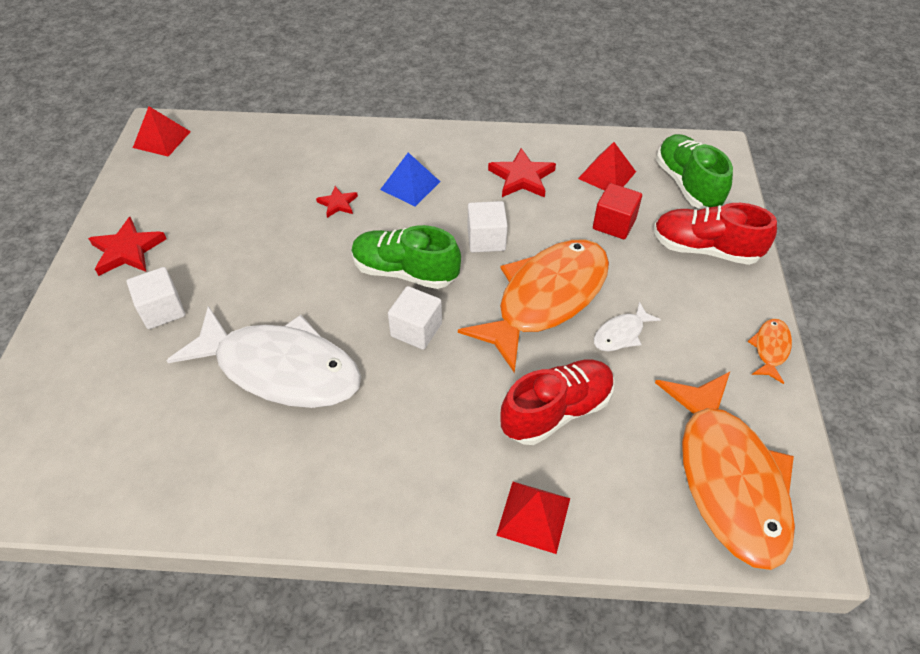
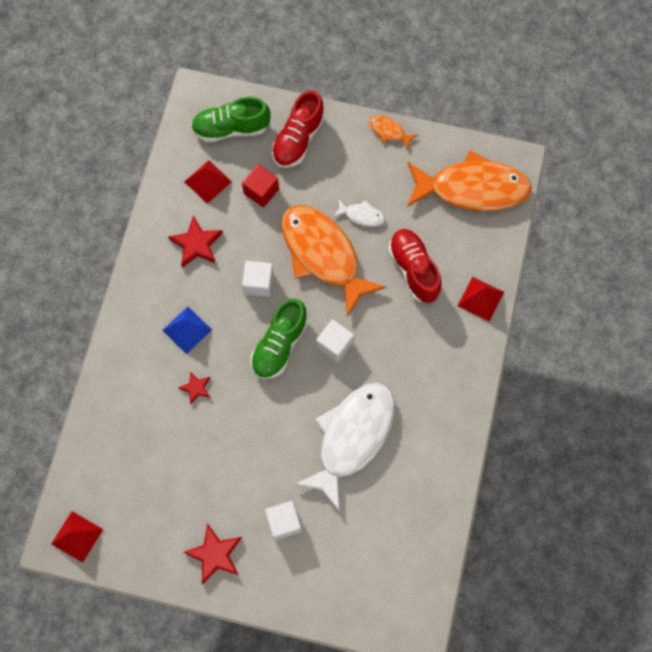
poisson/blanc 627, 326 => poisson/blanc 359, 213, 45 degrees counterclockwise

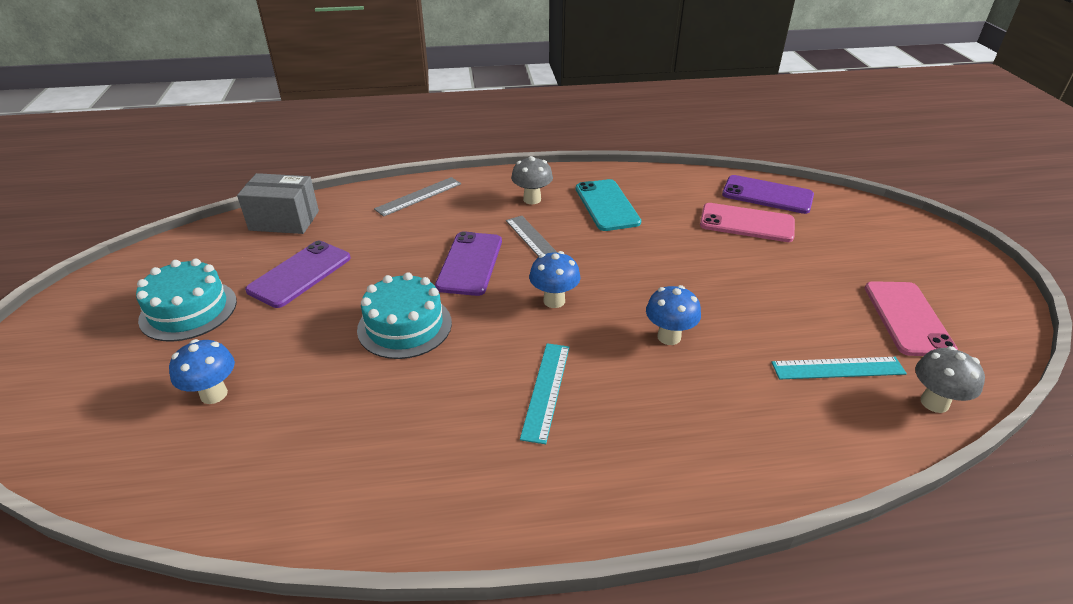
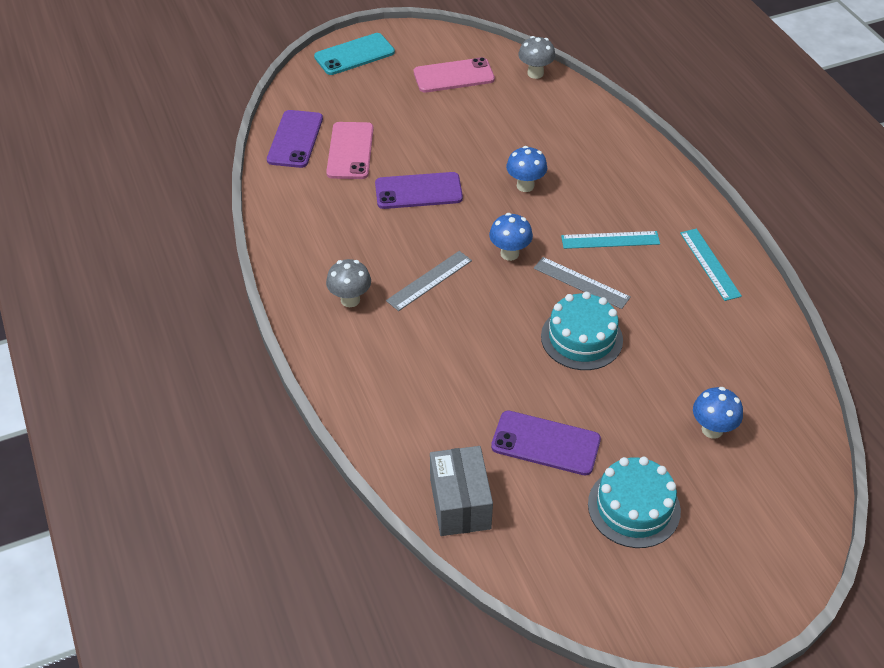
téléphone/turquoise 608, 205 => téléphone/turquoise 354, 54, relocated
téléphone/violet 468, 263 => téléphone/violet 419, 190, relocated
règle/gris 417, 197 => règle/gris 582, 283, relocated
règle/turquoise 839, 368 => règle/turquoise 711, 265, relocated

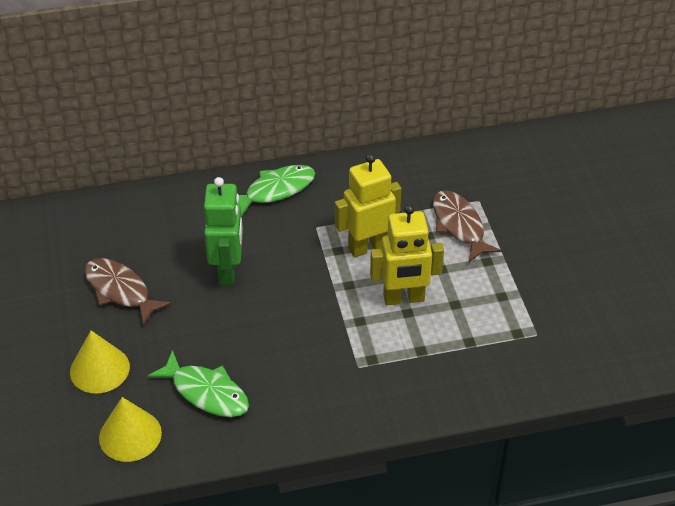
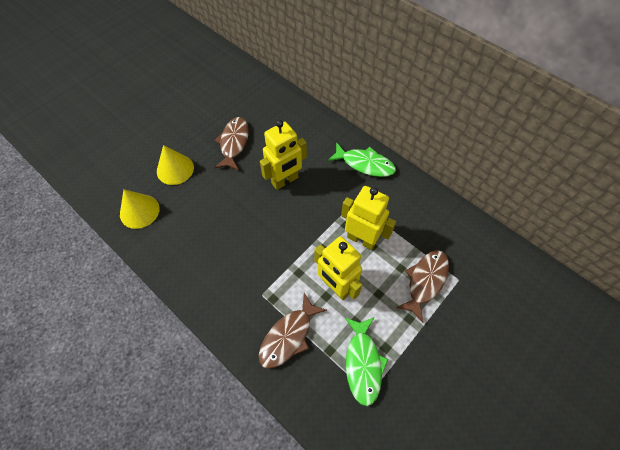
nothing => poisson/marron 293, 331
robot/vert 223, 231 => robot/jaune 283, 155
poisson/vert 198, 383 => poisson/vert 367, 361, relocated

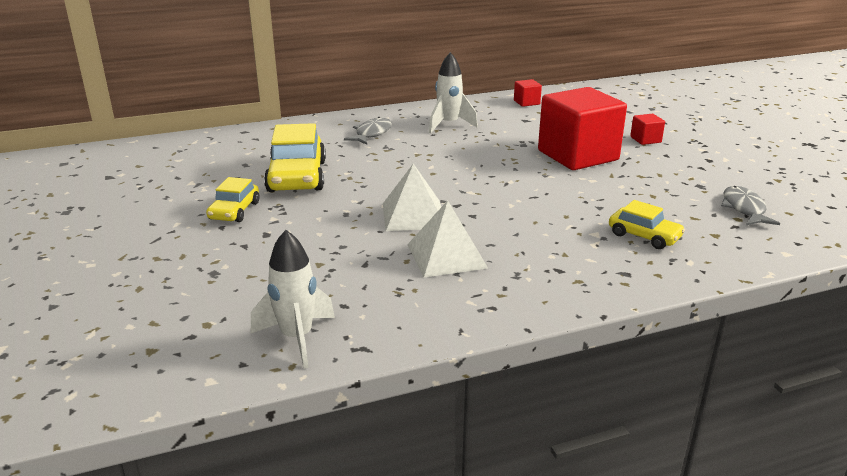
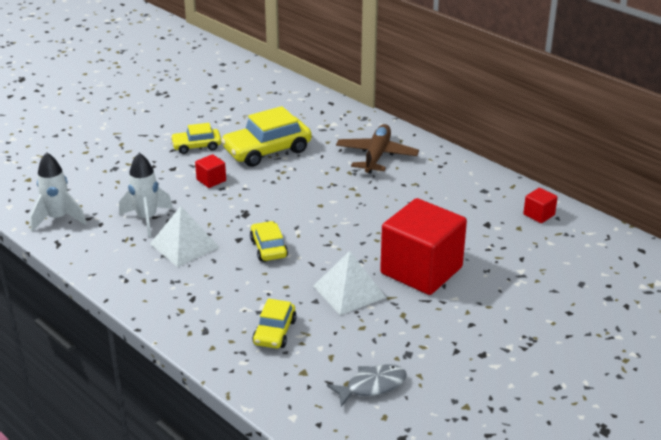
fusée/blanc 453, 92 => fusée/blanc 146, 195, relocated
cube/rouge 647, 129 => cube/rouge 210, 171, relocated
nothing => voiture/jaune 269, 241
pyramide/blanc 412, 197 => pyramide/blanc 349, 283, relocated
poisson/gris 368, 131 => avion/marron 377, 148

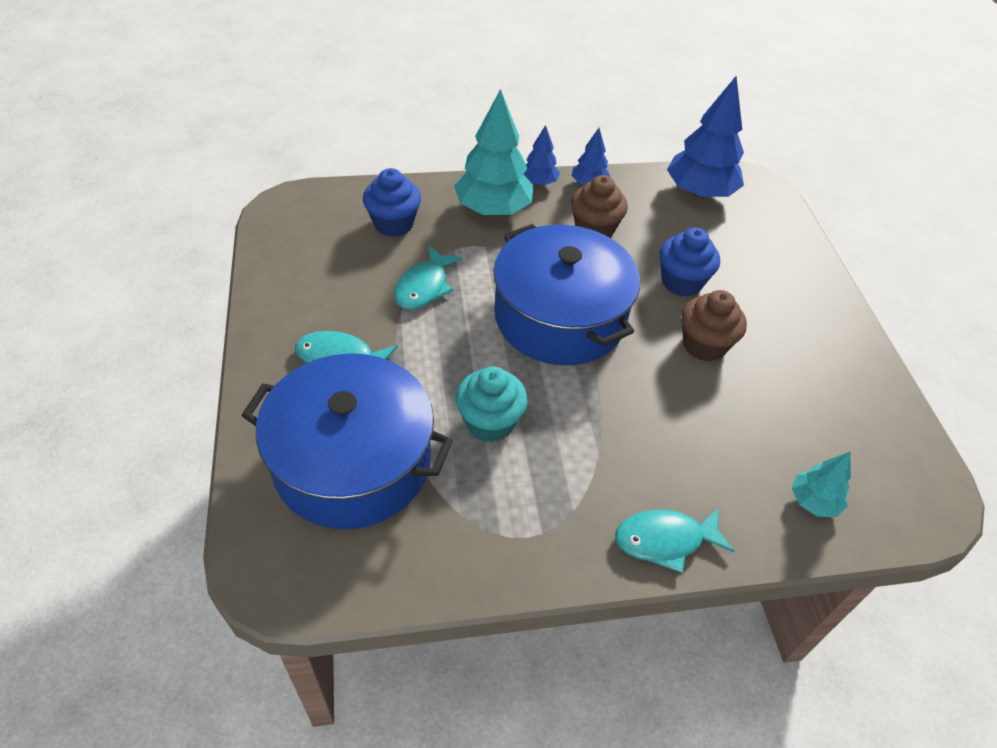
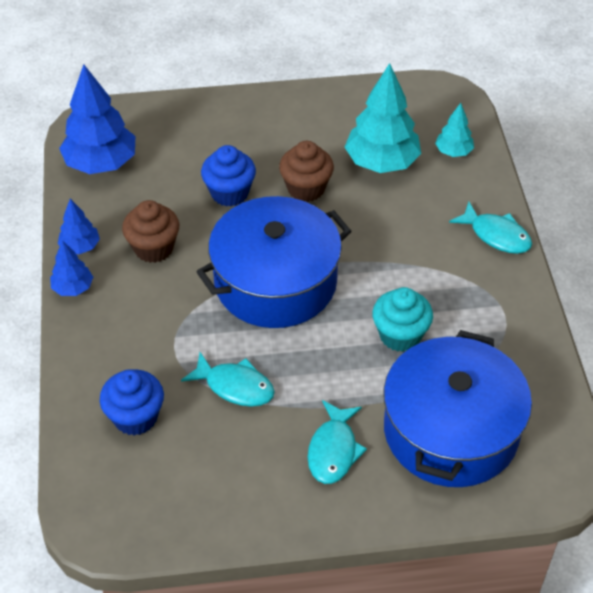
arbre/turquoise 494, 152 => arbre/turquoise 383, 118, relocated
poisson/turquoise 674, 540 => poisson/turquoise 490, 228, 45 degrees counterclockwise

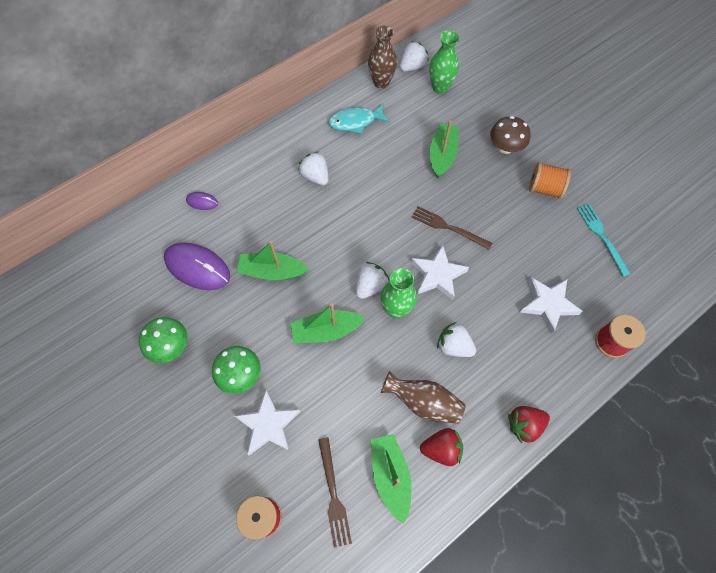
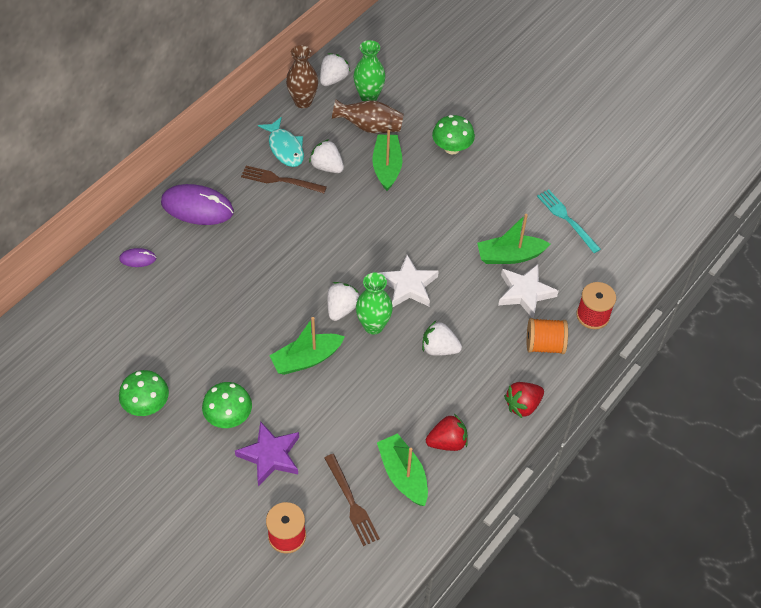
souris/violet 197, 266 => souris/violet 197, 204, relocated
étoile/blanc 267, 423 => étoile/violet 267, 453
fourchette/marron 452, 228 => fourchette/marron 284, 179, relocated
poisson/turquoise 359, 118 => poisson/turquoise 281, 142, 90 degrees counterclockwise
fraise/blanc 313, 168 => fraise/blanc 326, 156, relocated
vase/marron 423, 397 => vase/marron 368, 116, relocated
champignon/marron 510, 135 => champignon/vert 453, 135
bateau/vert 273, 260 => bateau/vert 513, 239, relocated
bobine/orange 550, 180 => bobine/orange 547, 336, relocated

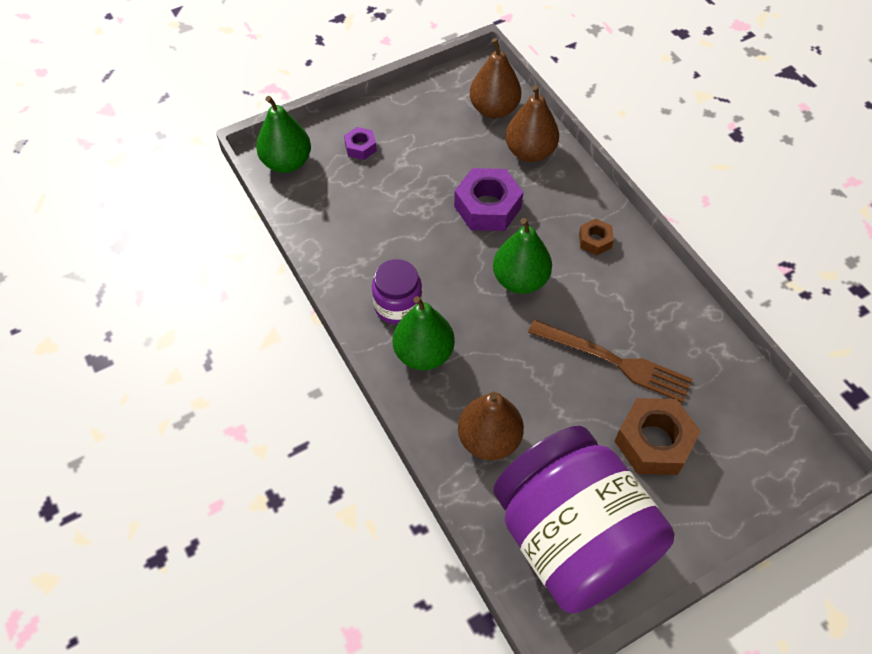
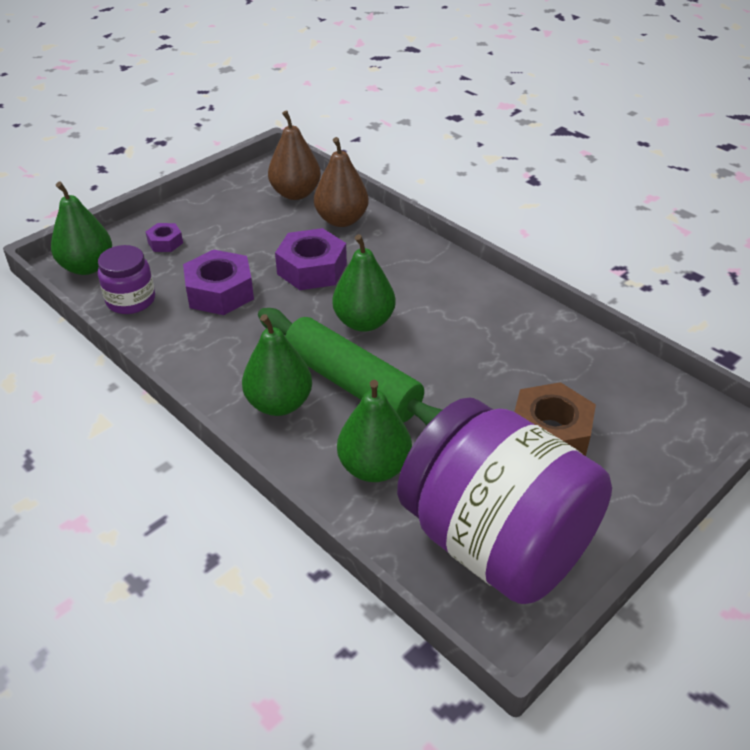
bocal/violet 397, 291 => bocal/violet 126, 279, relocated
nothing => écrou/violet 218, 282
nothing => rouleau à pâtisserie/vert 350, 366
poire/marron 491, 426 => poire/vert 374, 431
fourchette/marron 610, 361 => nothing
écrou/marron 596, 237 => nothing

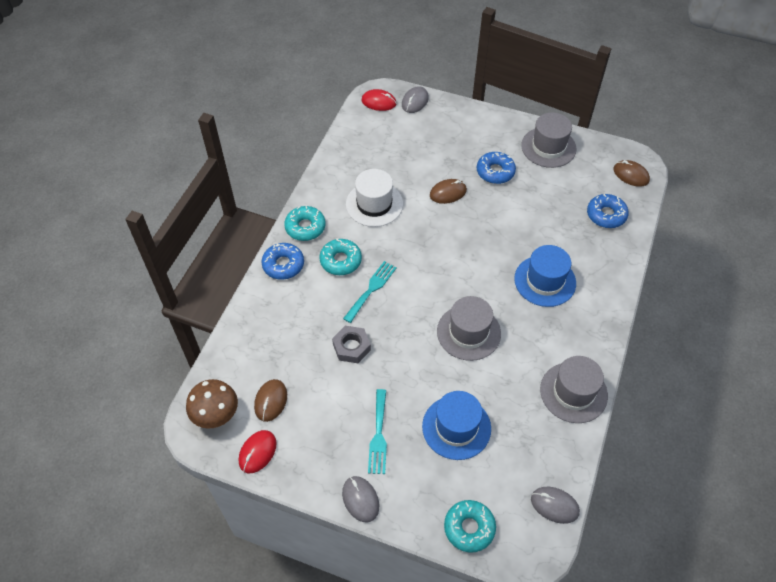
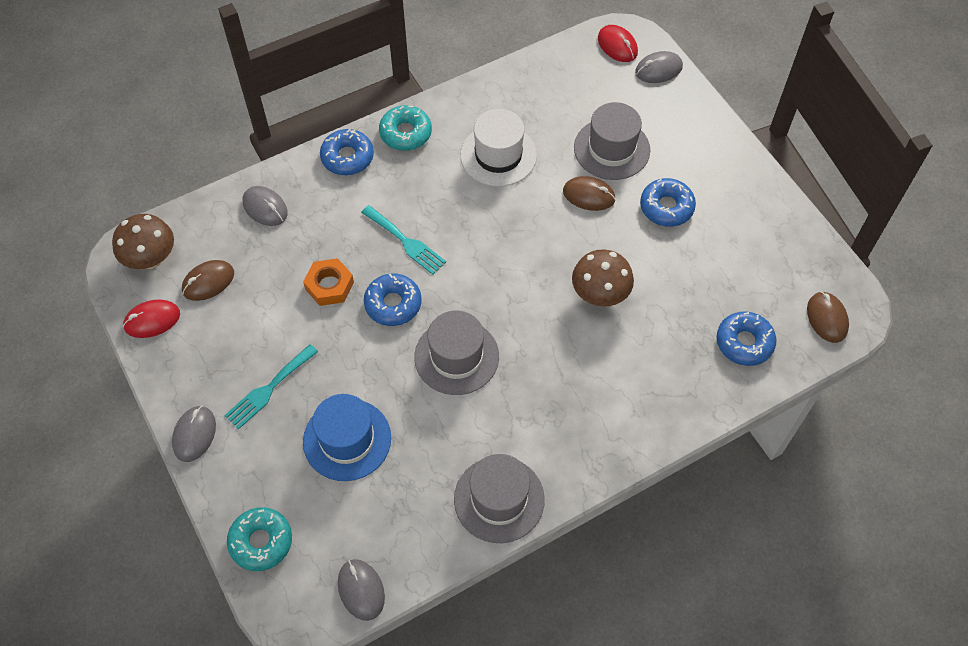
nothing => souris/gris 265, 206
écrou/gris 351, 344 => écrou/orange 328, 282
fourchette/turquoise 370, 292 => fourchette/turquoise 403, 240, 60 degrees clockwise
nothing => beignet/bleu 393, 300
nothing => champignon/marron 603, 277
chapeau/gris 548, 140 => chapeau/gris 612, 141, relocated
beignet/turquoise 340, 257 => nothing
chapeau/bleu 545, 276 => nothing

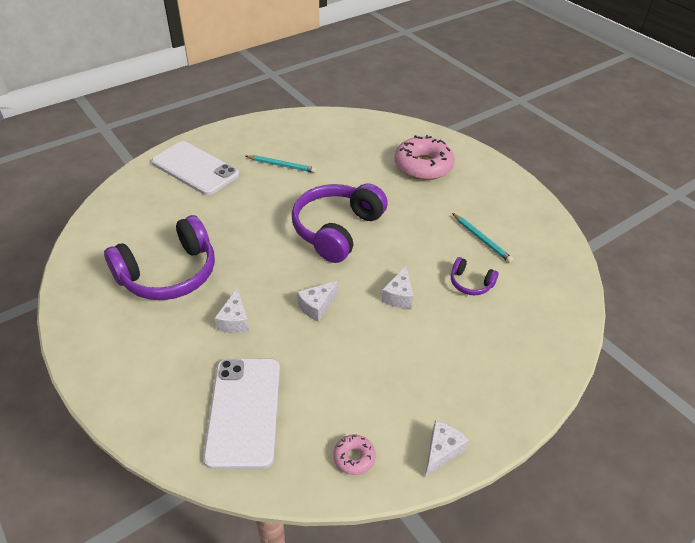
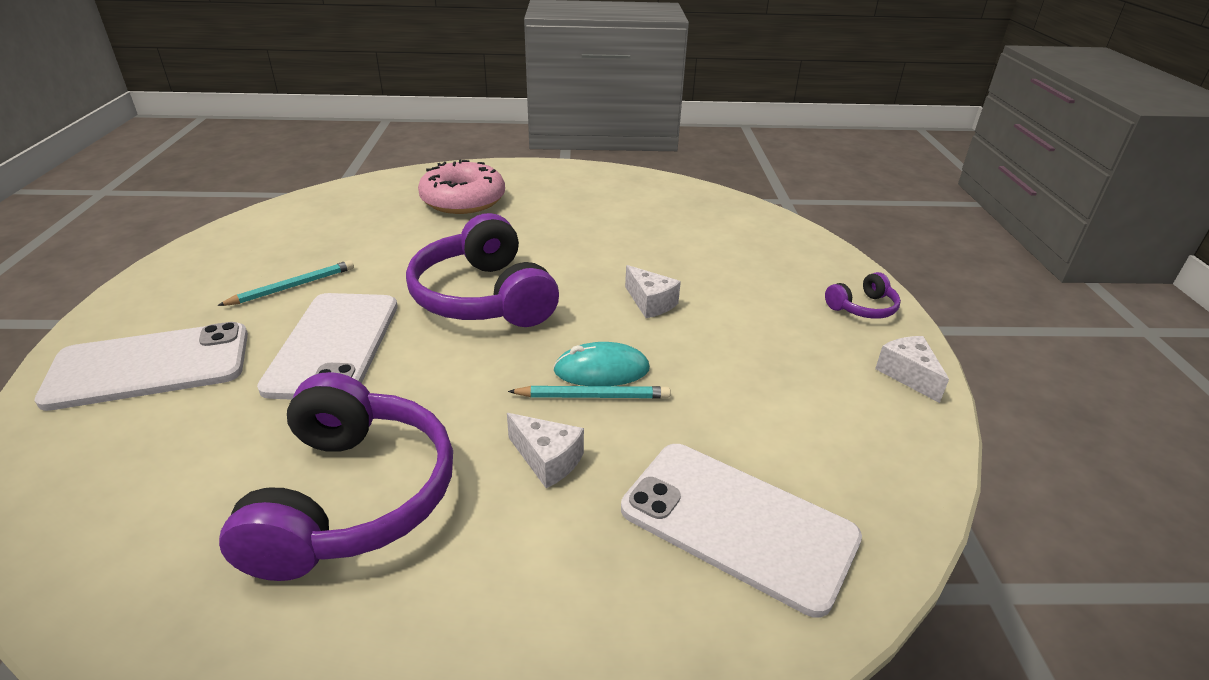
nothing => téléphone/blanc 327, 346
crayon/turquoise 482, 238 => crayon/turquoise 589, 392, relocated
fromage/blanc 317, 301 => souris/turquoise 601, 364
casque audio/violet 475, 276 => casque audio/violet 863, 295, relocated
beignet/rose 355, 455 => nothing

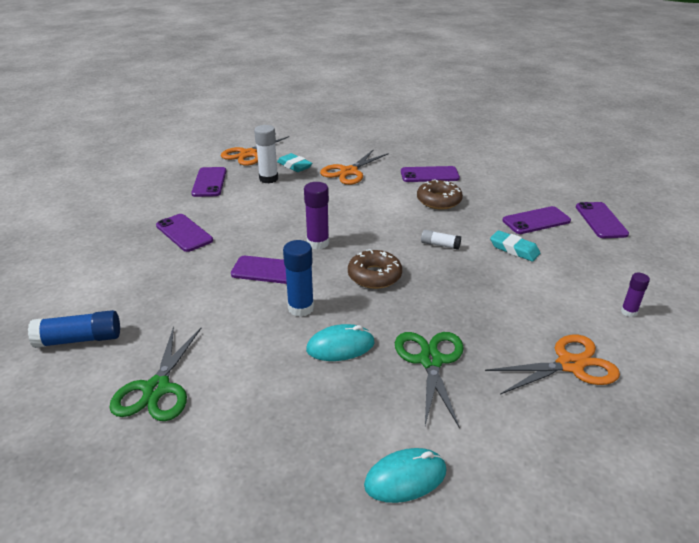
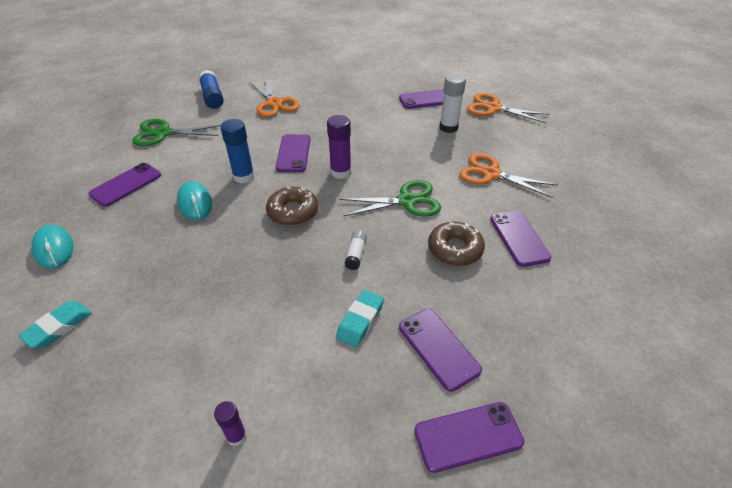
gomme/turquoise 294, 162 => gomme/turquoise 55, 324, relocated
téléphone/violet 184, 233 => téléphone/violet 125, 185, relocated
ciseaux/orange 552, 365 => ciseaux/orange 274, 98, relocated
ciseaux/vert 429, 380 => ciseaux/vert 390, 198, relocated

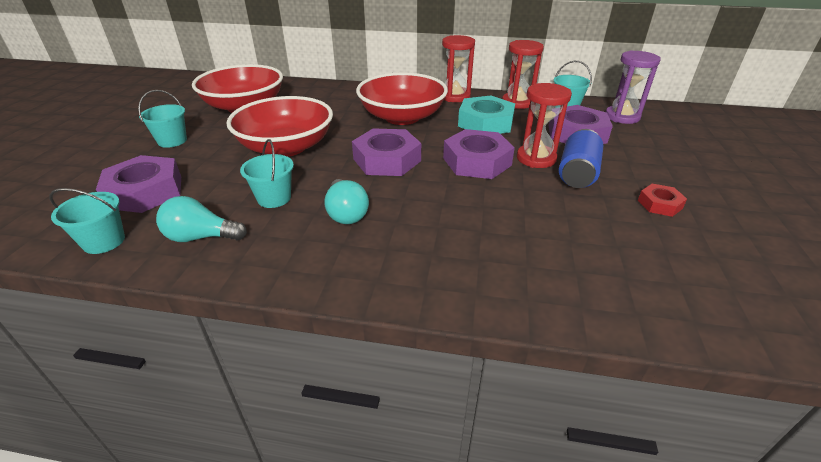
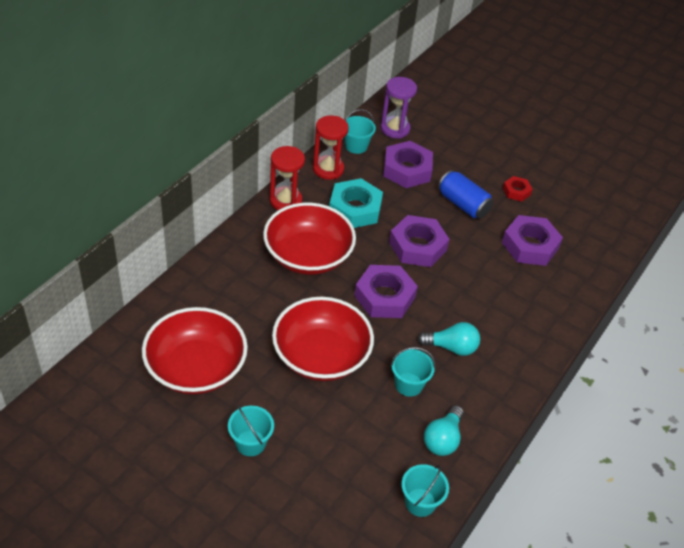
écrou/violet 138, 184 => écrou/violet 532, 240, relocated
sablier/rouge 544, 125 => nothing

